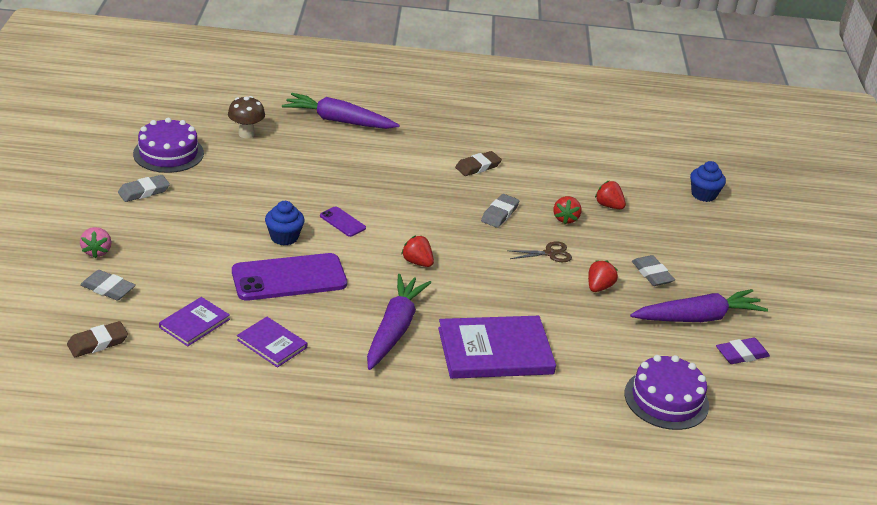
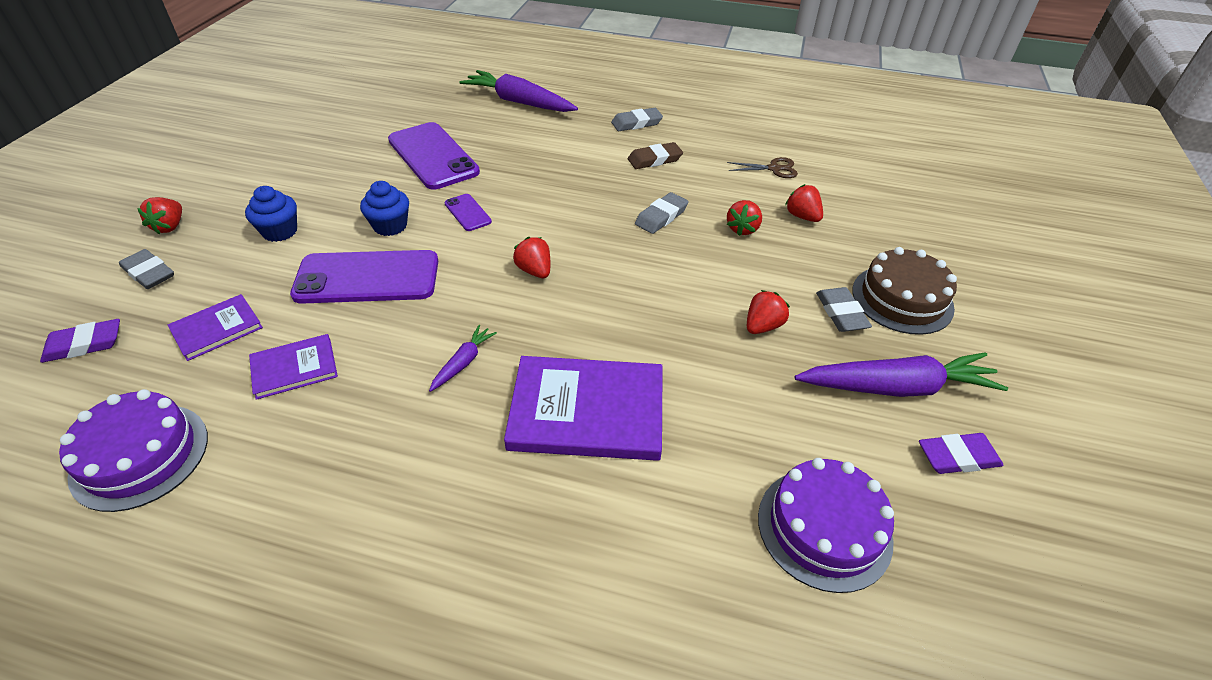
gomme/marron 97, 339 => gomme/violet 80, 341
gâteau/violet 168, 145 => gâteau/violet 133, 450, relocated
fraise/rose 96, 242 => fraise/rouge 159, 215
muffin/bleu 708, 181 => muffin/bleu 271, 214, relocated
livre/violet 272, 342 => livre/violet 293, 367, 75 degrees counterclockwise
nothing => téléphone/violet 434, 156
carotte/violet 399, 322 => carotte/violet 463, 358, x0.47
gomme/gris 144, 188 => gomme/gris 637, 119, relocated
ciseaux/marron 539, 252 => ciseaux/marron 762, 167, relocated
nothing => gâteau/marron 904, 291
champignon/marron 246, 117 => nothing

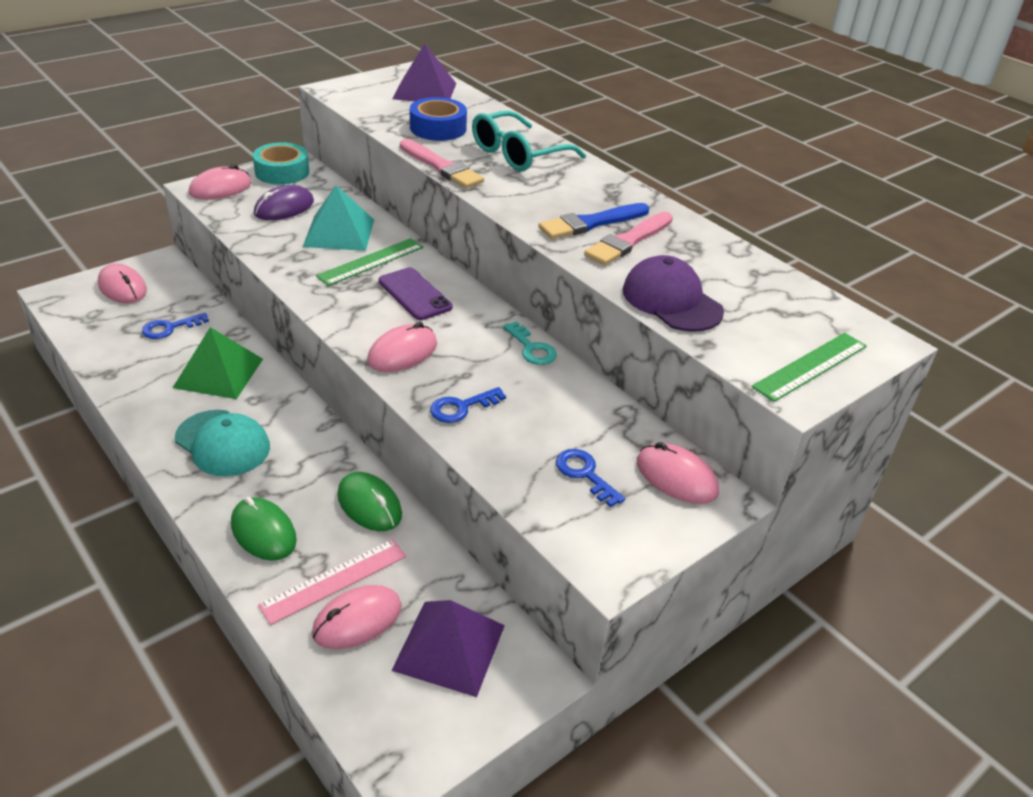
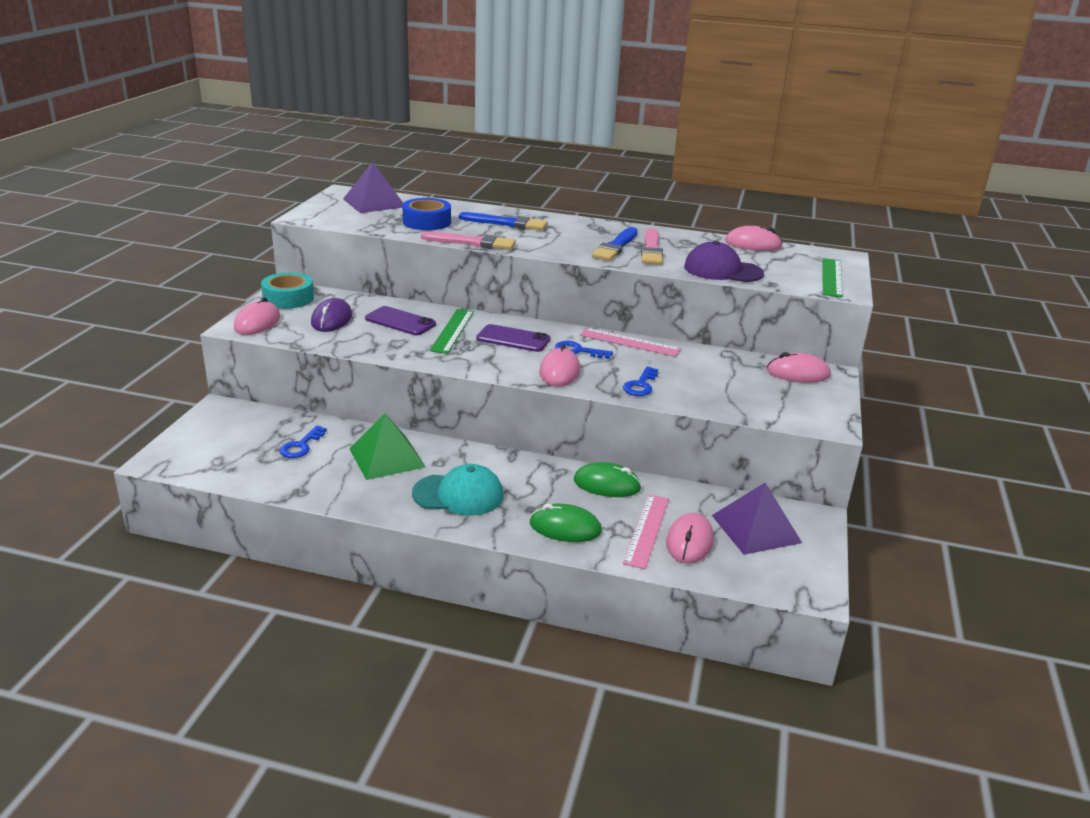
pyramide/turquoise 338, 218 => téléphone/violet 400, 320
lunettes/turquoise 529, 141 => pinceau/bleu 503, 221
clé/bleu 590, 478 => clé/bleu 584, 350, relocated
clé/turquoise 530, 343 => règle/rose 630, 342
souris/rose 122, 283 => souris/rose 754, 238, relocated

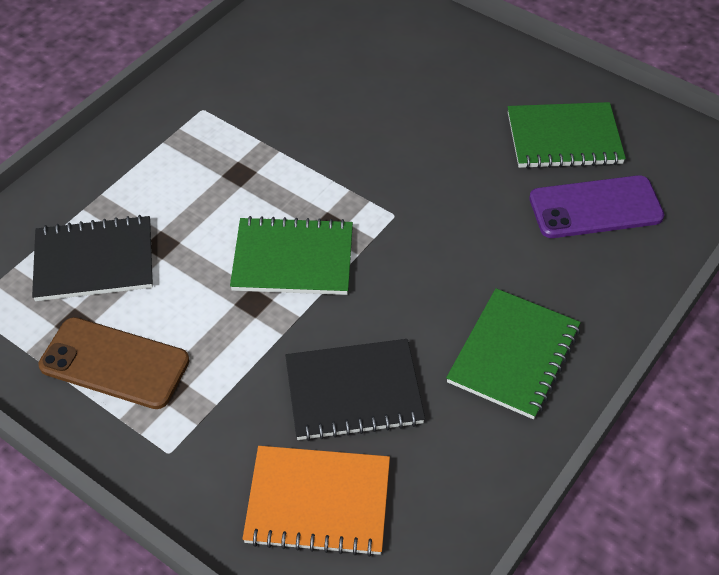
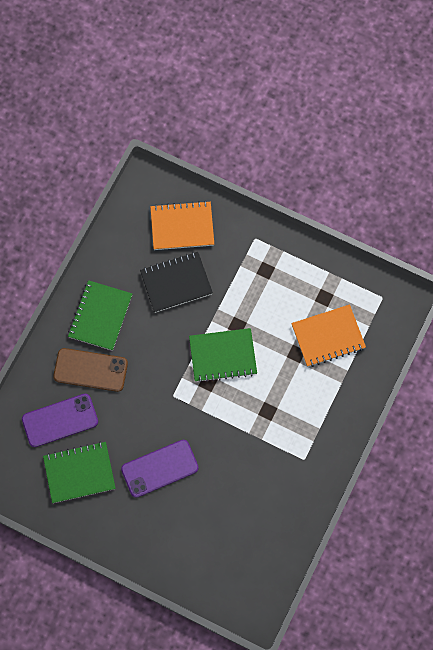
téléphone/marron 114, 363 => téléphone/marron 90, 370, relocated
nothing => téléphone/violet 160, 469
carnet/noir 92, 258 => carnet/orange 328, 336

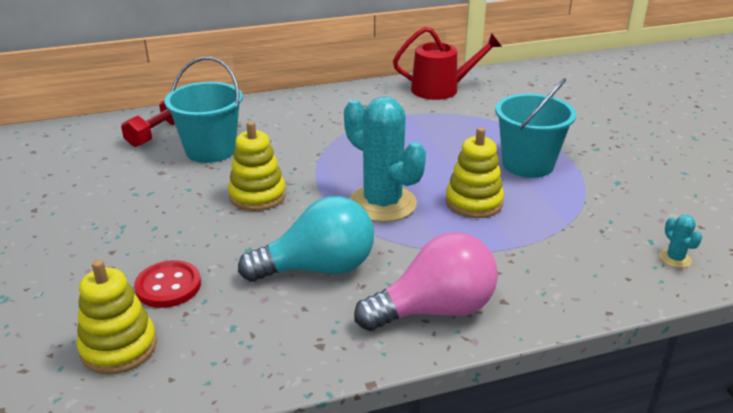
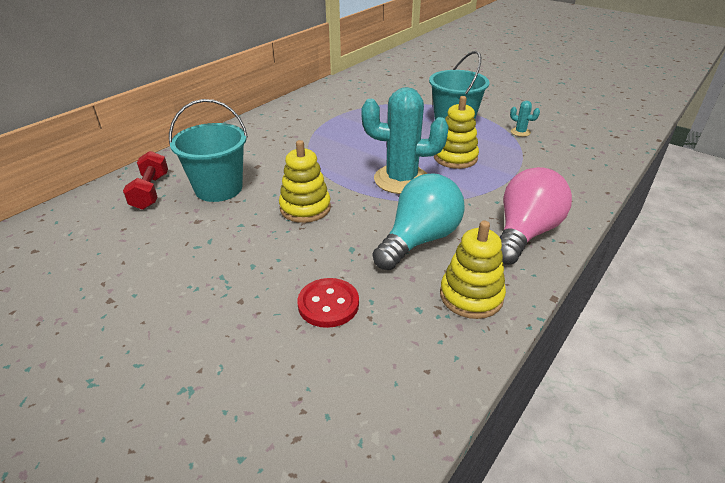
jouet à empiler/jaune 117, 317 => jouet à empiler/jaune 473, 270, relocated
cactus/turquoise 680, 241 => cactus/turquoise 525, 119, relocated
arrosoir/rouge 447, 63 => nothing

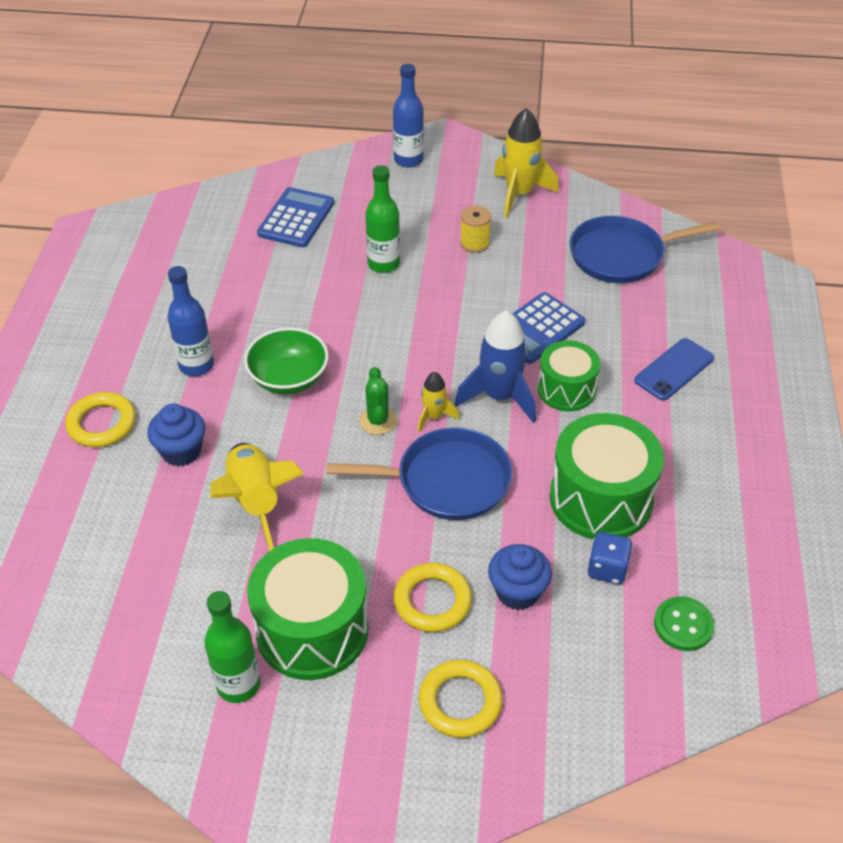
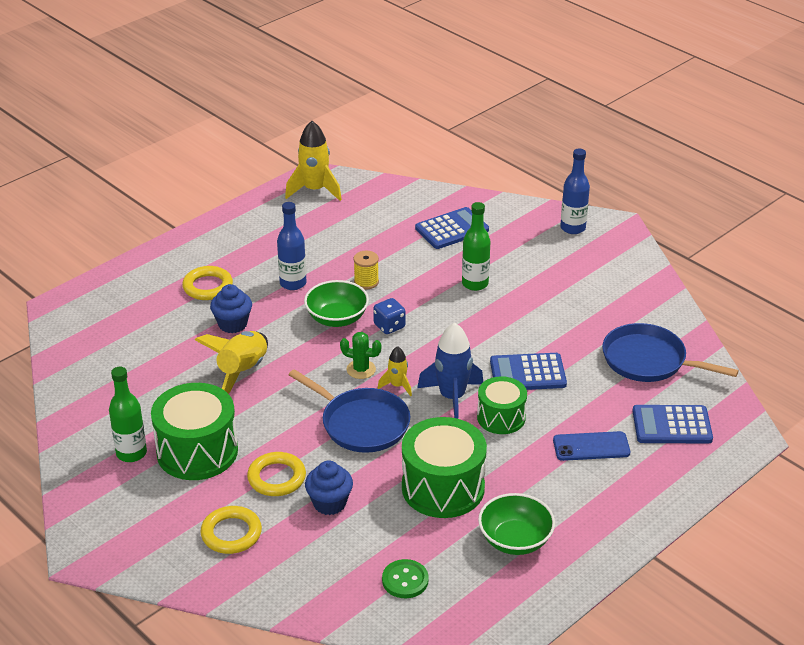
fusée/jaune 526, 163 => fusée/jaune 313, 161, relocated
cactus/vert 378, 401 => cactus/vert 360, 355, 75 degrees clockwise
bobine/jaune 475, 229 => bobine/jaune 366, 270, relocated
dé/bleu 610, 558 => dé/bleu 389, 316, relocated
nothing => bol/vert 516, 524
nothing => calculatrice/bleu 672, 424

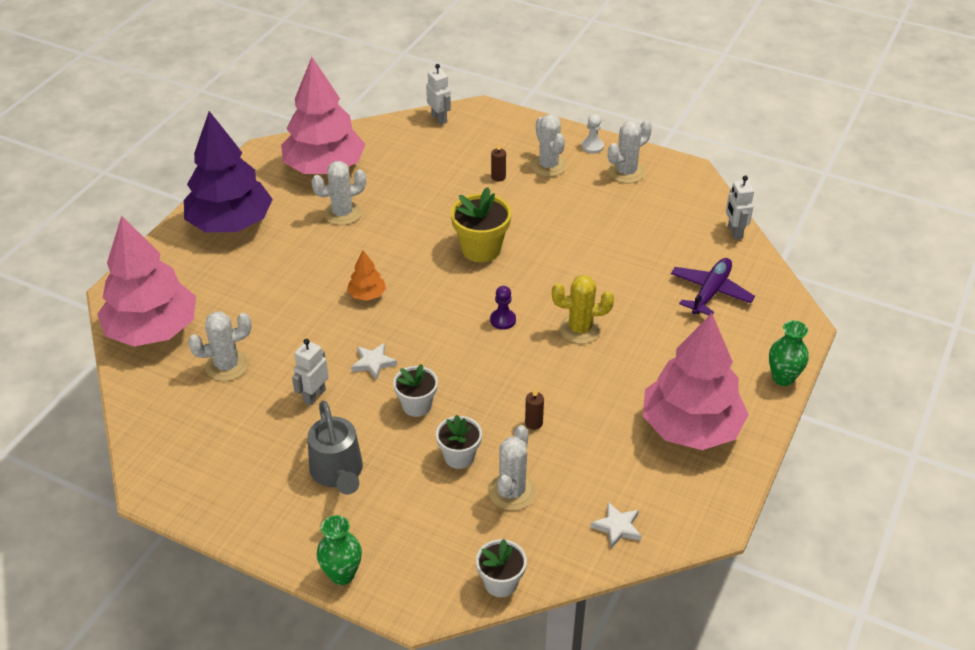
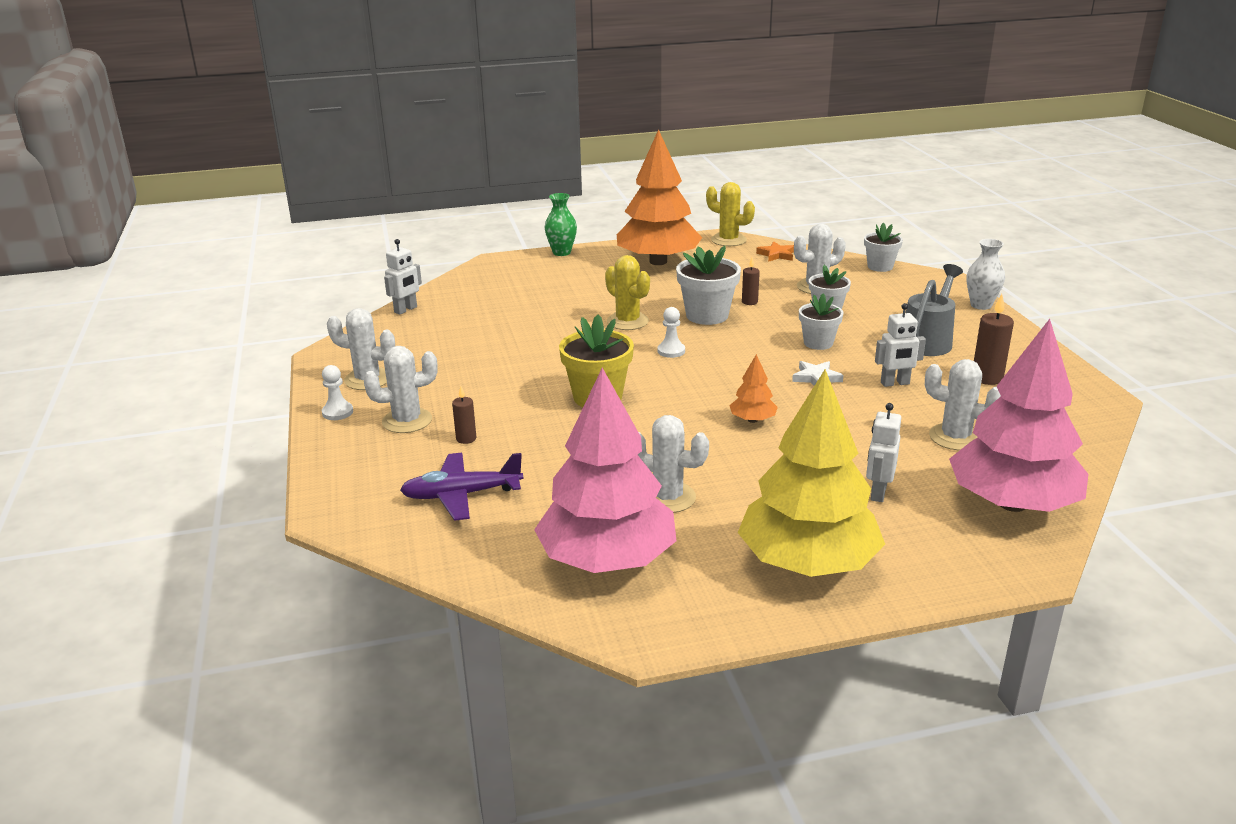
cactus/blanc 549, 145 => cactus/blanc 400, 389, 45 degrees clockwise
avion/violet 713, 286 => avion/violet 461, 487, relocated
arbre/rose 696, 381 => arbre/orange 659, 197
pion/violet 503, 308 => pion/blanc 671, 332
nothing => pot de fleurs/blanc 708, 285
nothing => cactus/jaune 730, 214
arbre/violet 228, 171 => arbre/jaune 811, 473
étoile/blanc 616, 525 => étoile/orange 775, 251
robot/blanc 438, 94 => robot/blanc 883, 452, relocated
vase/vert 339, 550 => vase/blanc 986, 274
nothing => bougie/marron 994, 339

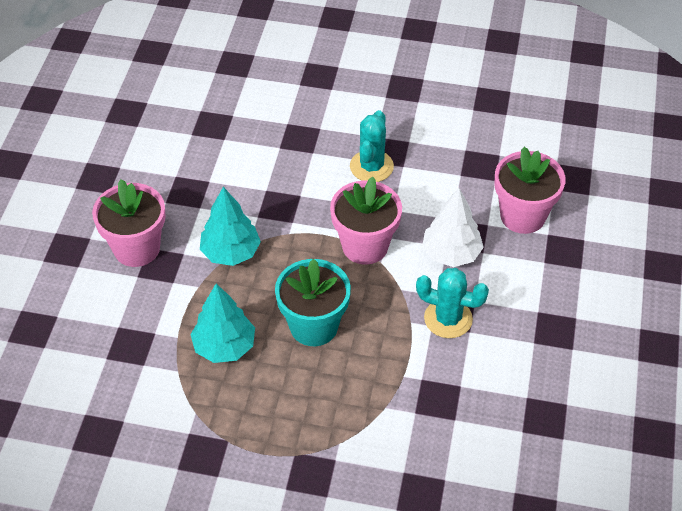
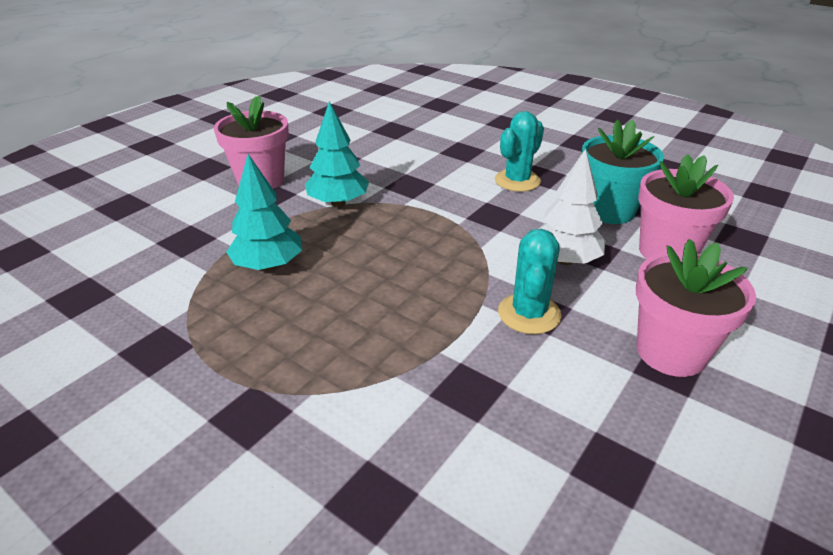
cactus/turquoise 452, 303 => cactus/turquoise 529, 281, 60 degrees clockwise
pot de fleurs/turquoise 313, 302 => pot de fleurs/turquoise 623, 171, relocated
pot de fleurs/rose 366, 221 => pot de fleurs/rose 696, 308, relocated

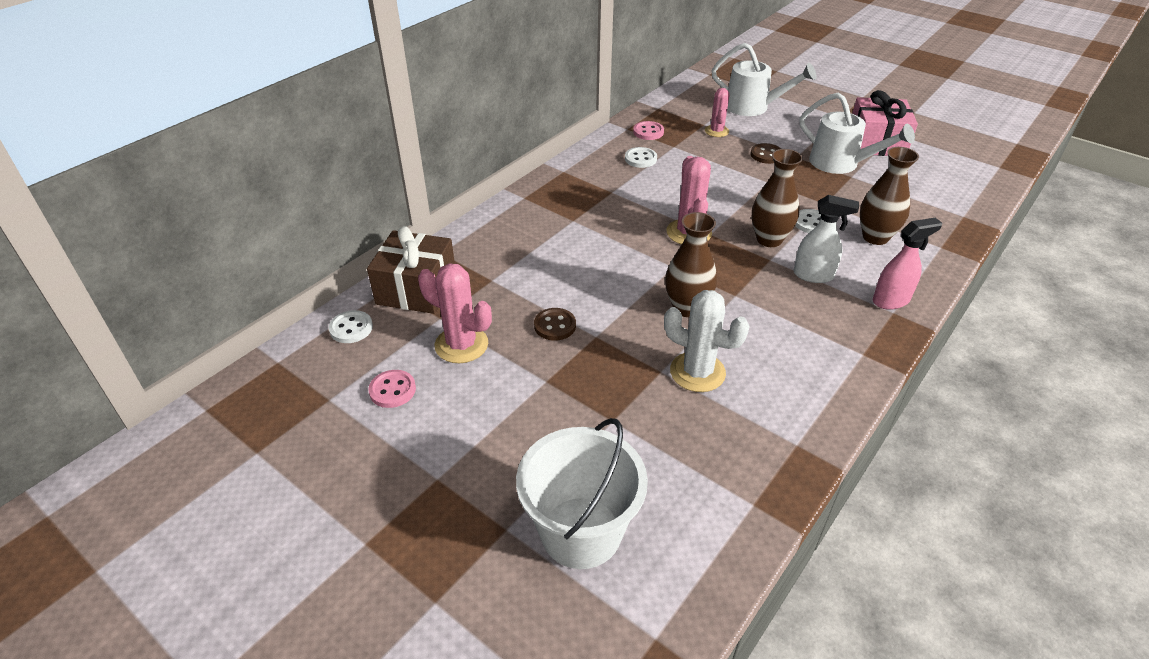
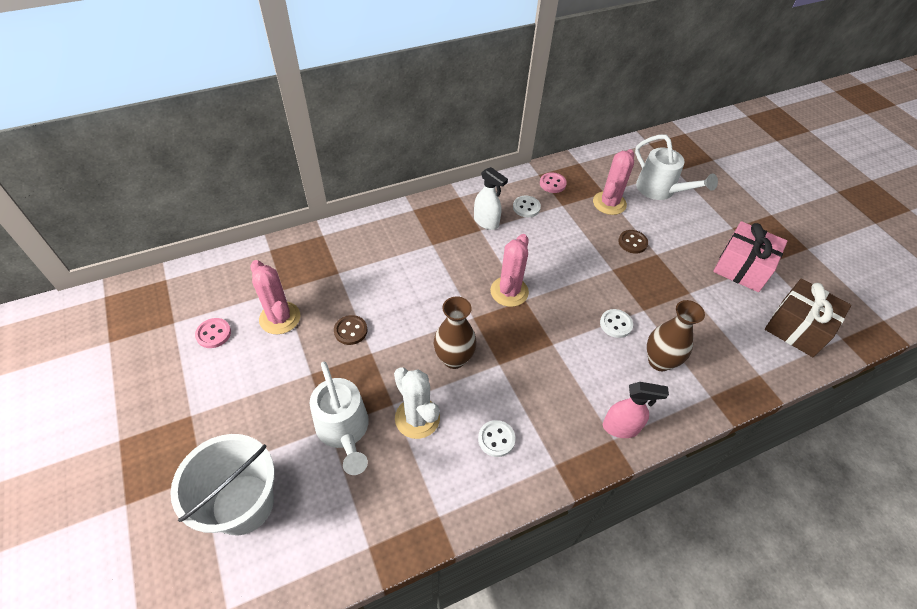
arrosoir/blanc 857, 133 => arrosoir/blanc 339, 418, relocated
vaporisateur/blanc 826, 239 => vaporisateur/blanc 491, 198, relocated
bouton/blanc 351, 326 => bouton/blanc 497, 438, relocated
cactus/rose 717, 112 => cactus/rose 613, 182, x1.56
cadeau/marron 411, 270 => cadeau/marron 808, 317, relocated
vase/marron 777, 198 => nothing

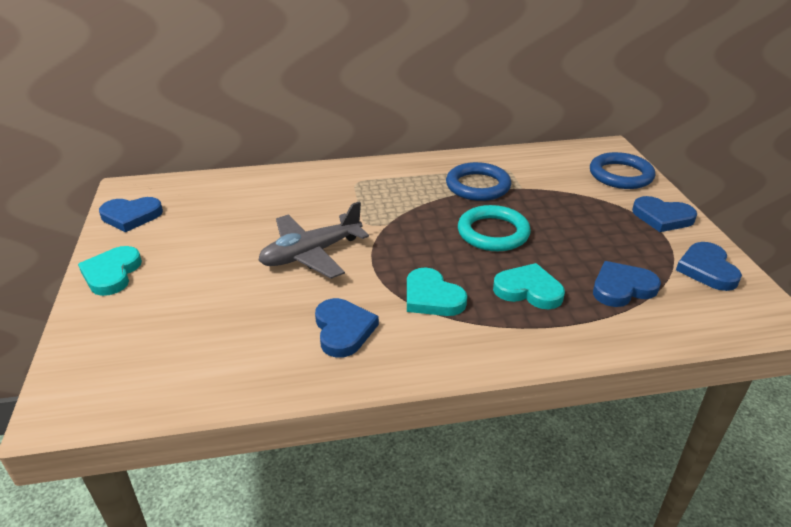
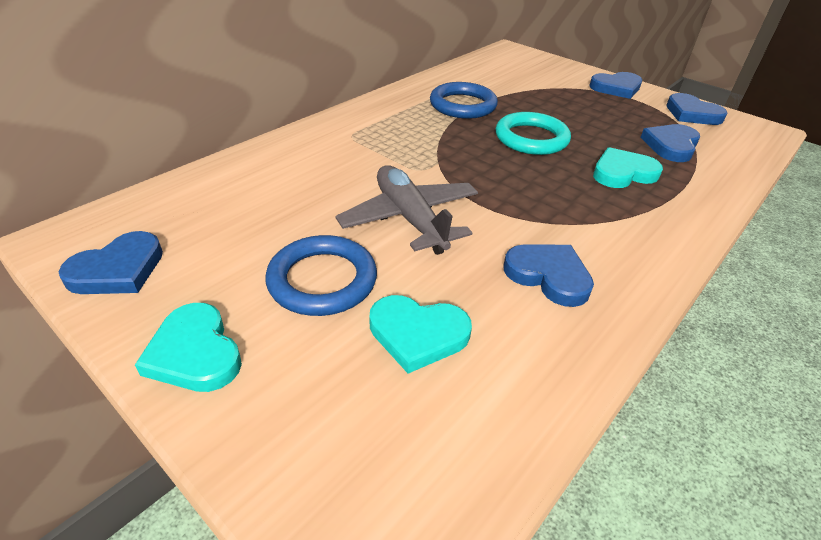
anneau/bleu 622, 170 => anneau/bleu 321, 275, relocated
avion/gris 313, 240 => avion/gris 407, 210, 135 degrees clockwise
cœur/turquoise 437, 292 => cœur/turquoise 420, 334, relocated

